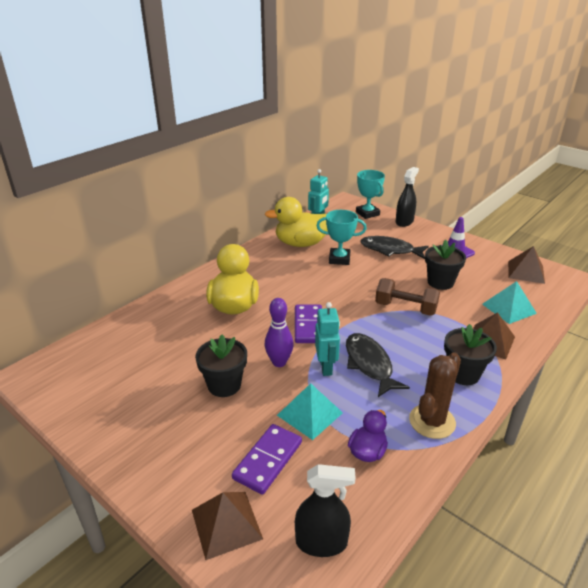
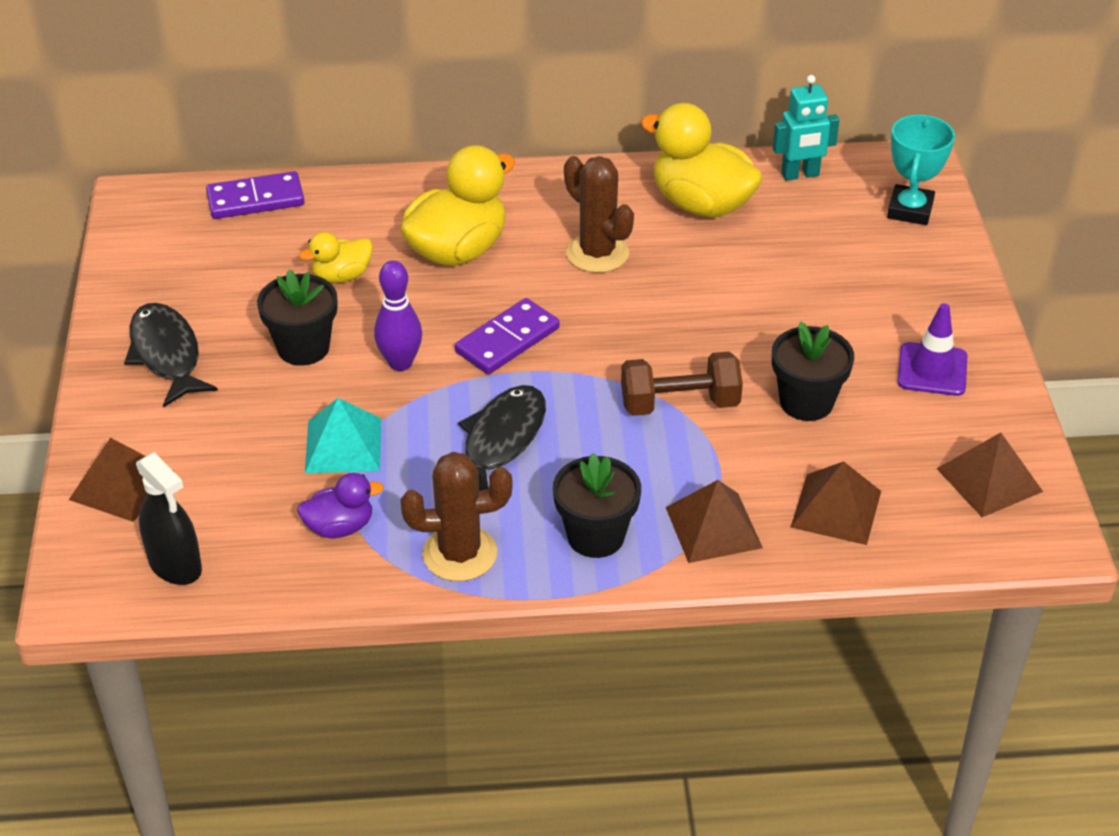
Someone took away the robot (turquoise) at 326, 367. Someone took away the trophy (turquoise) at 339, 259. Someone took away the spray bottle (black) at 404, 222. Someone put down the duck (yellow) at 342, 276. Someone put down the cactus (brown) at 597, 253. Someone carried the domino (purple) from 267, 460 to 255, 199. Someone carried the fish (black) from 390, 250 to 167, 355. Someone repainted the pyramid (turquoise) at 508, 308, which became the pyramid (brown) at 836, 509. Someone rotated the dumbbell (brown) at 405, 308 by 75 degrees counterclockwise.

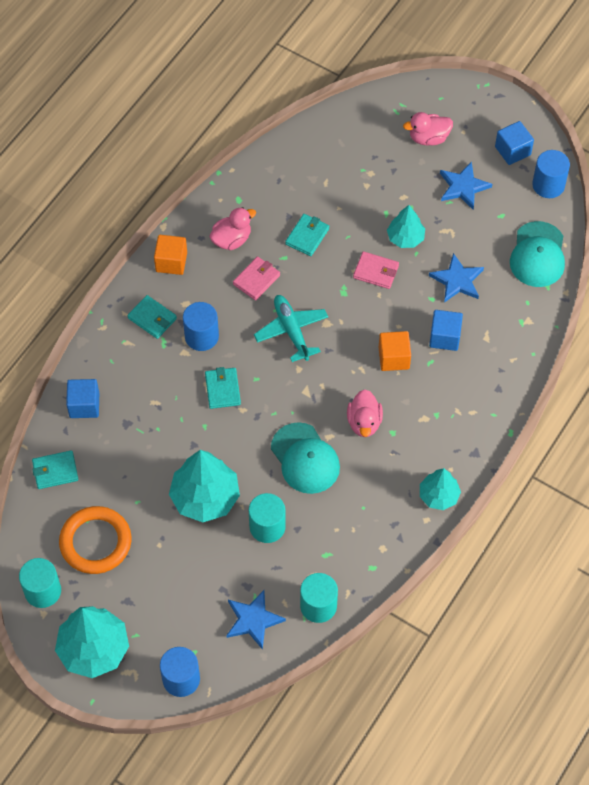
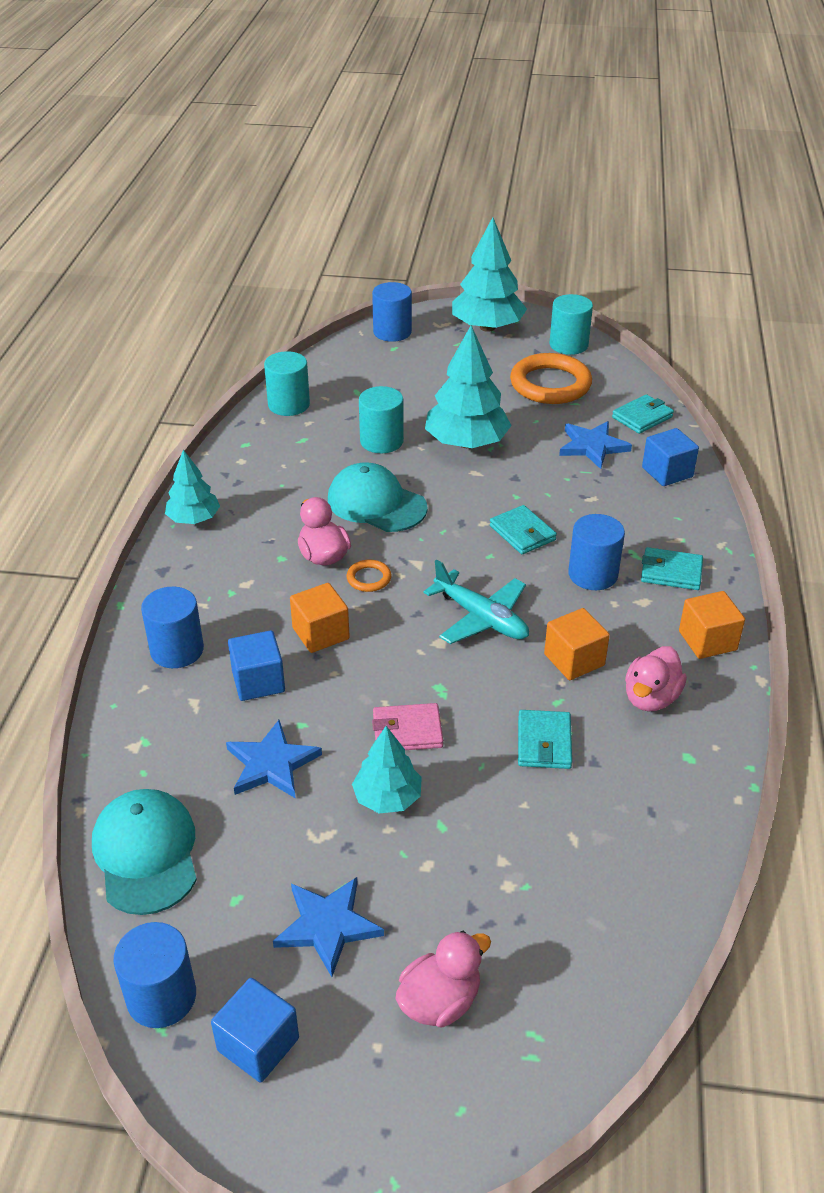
Someone put down the cylinder (blue) at 177, 650. Someone put down the ring (orange) at 369, 578. Someone carried the star (blue) from 253, 620 to 592, 446. Someone swapped the wallet (pink) at 256, 280 for the cube (orange) at 574, 660.

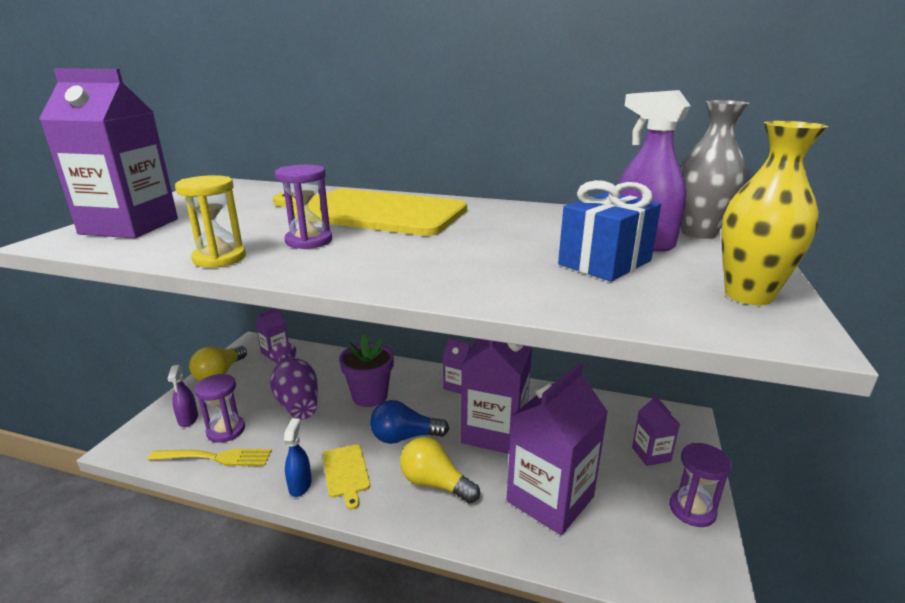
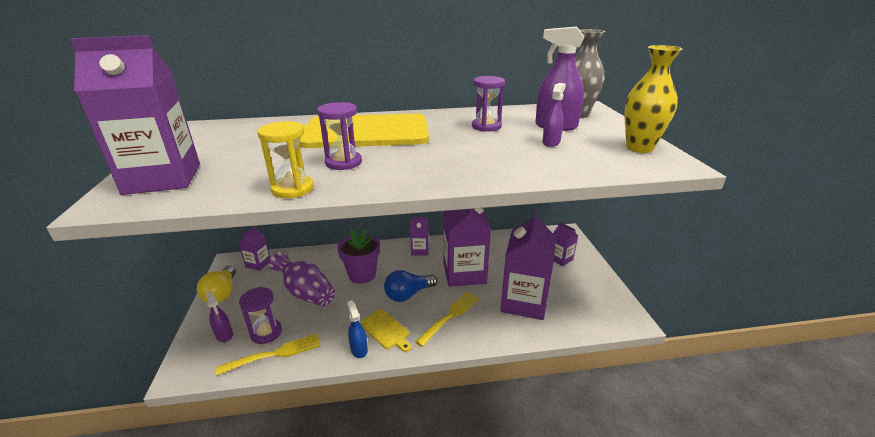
Someone carried the hourglass (purple) from 692, 510 to 486, 126. Someone swapped the light bulb (yellow) at 435, 483 for the fork (yellow) at 450, 316. Someone swapped the gift (blue) at 605, 262 for the spray bottle (purple) at 551, 142.

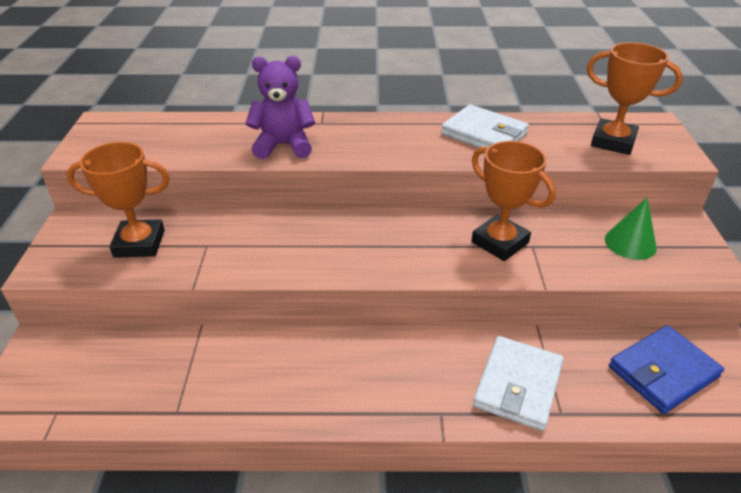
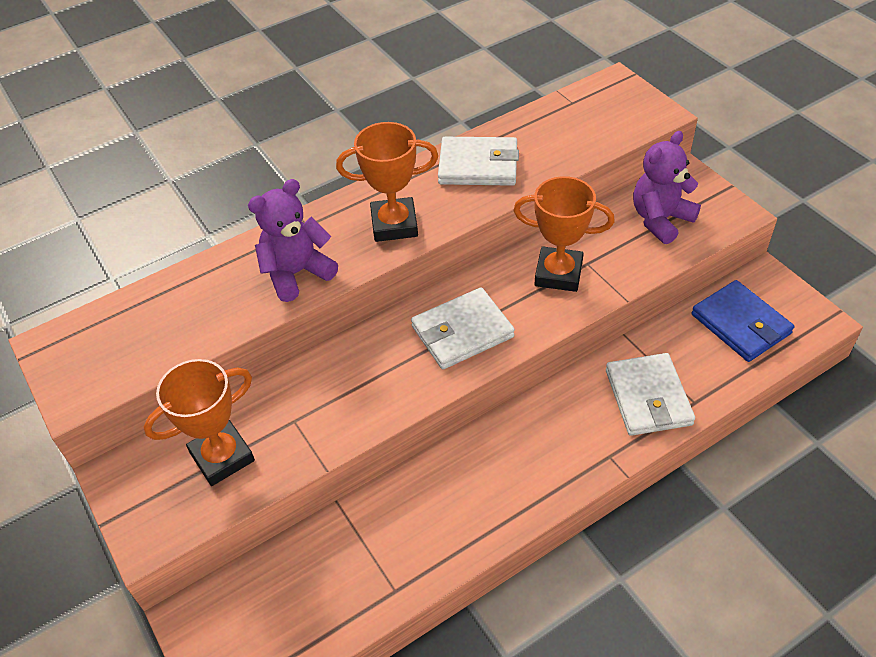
Someone put down the wallet (white) at 462, 332. Someone carried the trophy (orange) from 613, 142 to 394, 224. Someone swapped the cone (green) at 630, 243 for the teddy bear (purple) at 660, 220. Someone rotated the wallet (blue) at 663, 372 by 60 degrees counterclockwise.

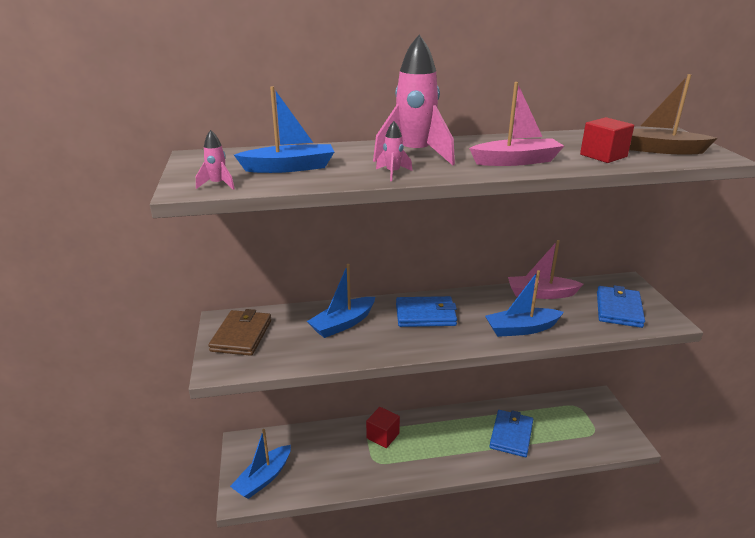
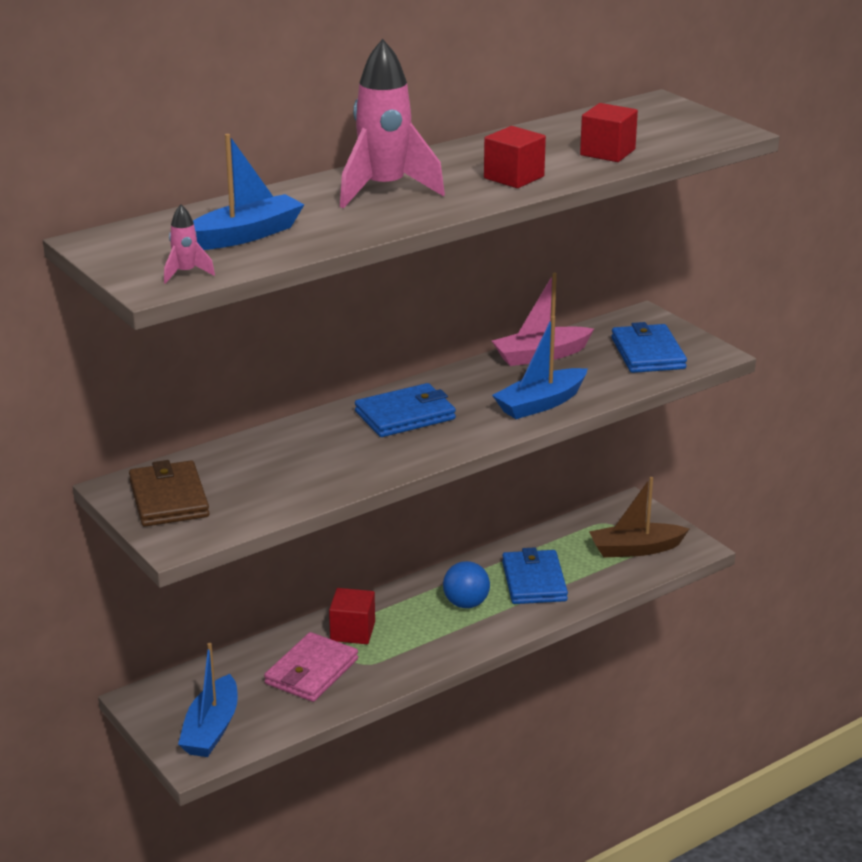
Someone took away the boat (blue) at 343, 324. Someone took away the rocket (pink) at 393, 173. Someone put down the wallet (pink) at 311, 671. Someone put down the ball (blue) at 466, 604. Someone carried the boat (brown) from 659, 150 to 635, 549. Someone swapped the boat (pink) at 516, 161 for the cube (red) at 514, 177.

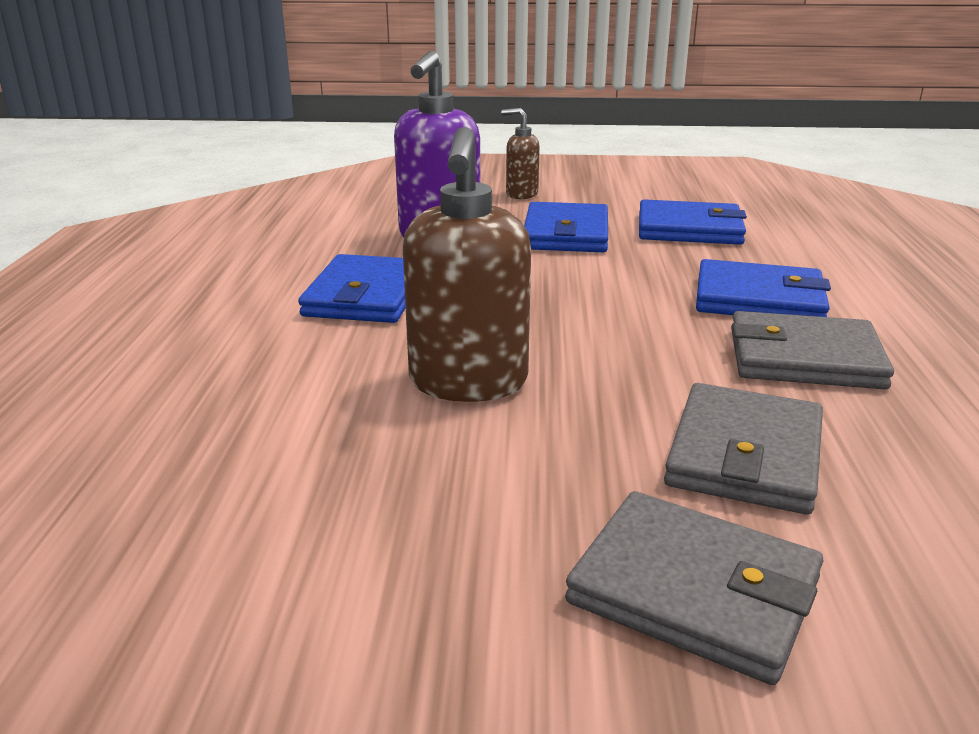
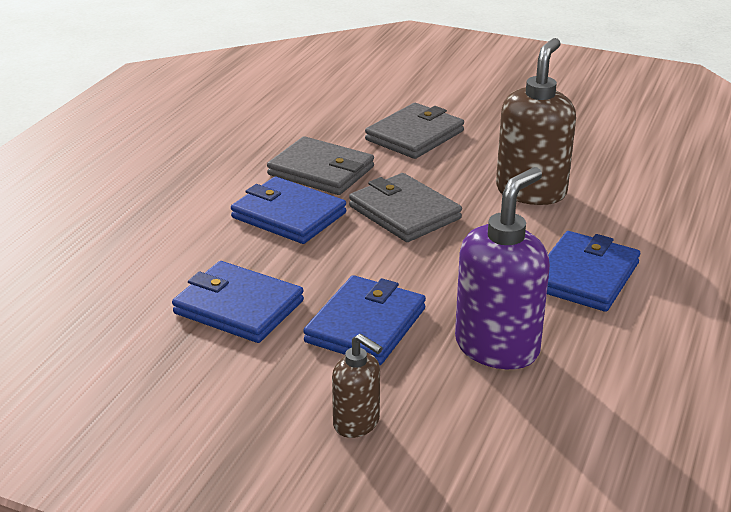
Someone carried the wallet (grey) from 693, 591 to 404, 212.

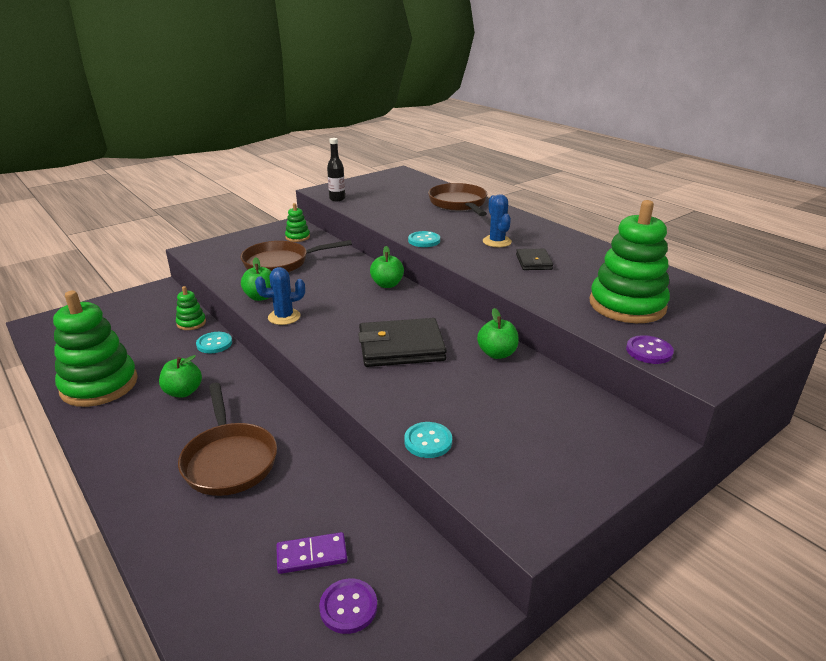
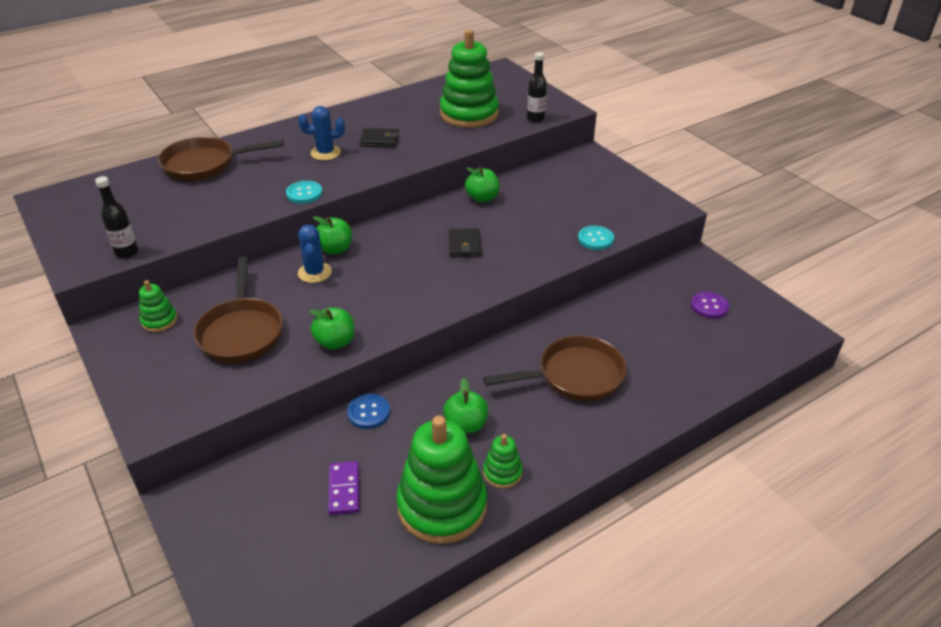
Someone carried the stacking toy (green) from 191, 323 to 502, 473. Someone carried the cactus (blue) from 284, 317 to 314, 272. Someone carried the domino (purple) from 312, 555 to 344, 489. Someone swapped the button (purple) at 649, 351 for the bottle (black) at 535, 119. Someone repainted the button (turquoise) at 214, 344, which became the button (blue) at 368, 412. Someone scaled the wallet (black) at 401, 347 by 0.53.

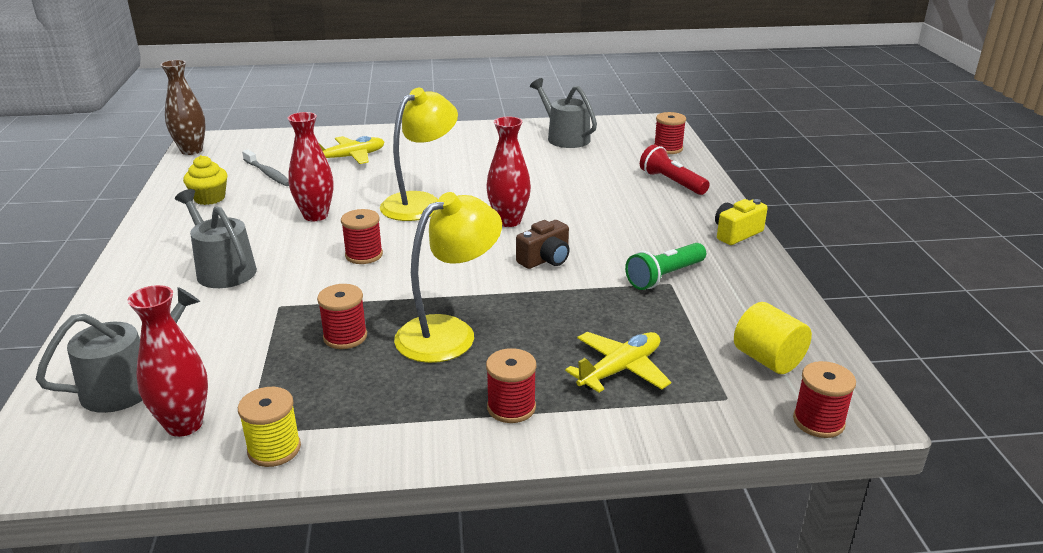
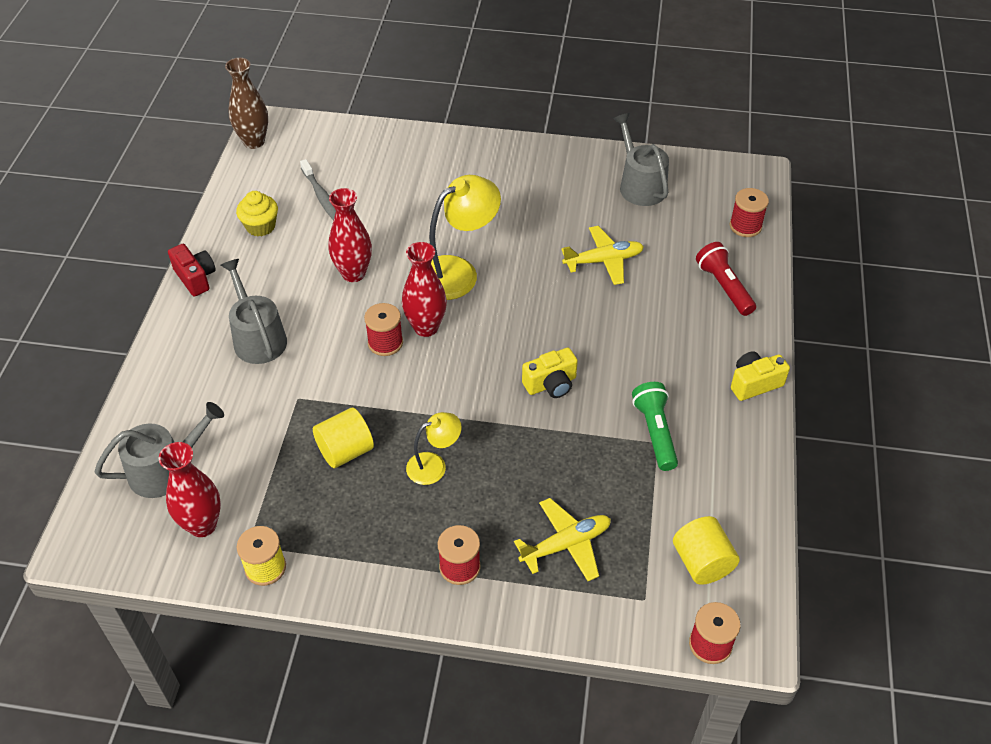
Someone put down the camera (red) at 195, 278. Someone carried the plane (yellow) from 350, 157 to 603, 261. Someone carried the vase (red) from 508, 221 to 426, 327. Someone swapped the spool (red) at 345, 337 for the cylinder (yellow) at 345, 451. Someone repainted the camera (brown) at 545, 259, which became the camera (yellow) at 551, 384. Someone rotated the flashlight (green) at 664, 276 by 105 degrees clockwise. Someone scaled the lamp (yellow) at 449, 332 by 0.56.

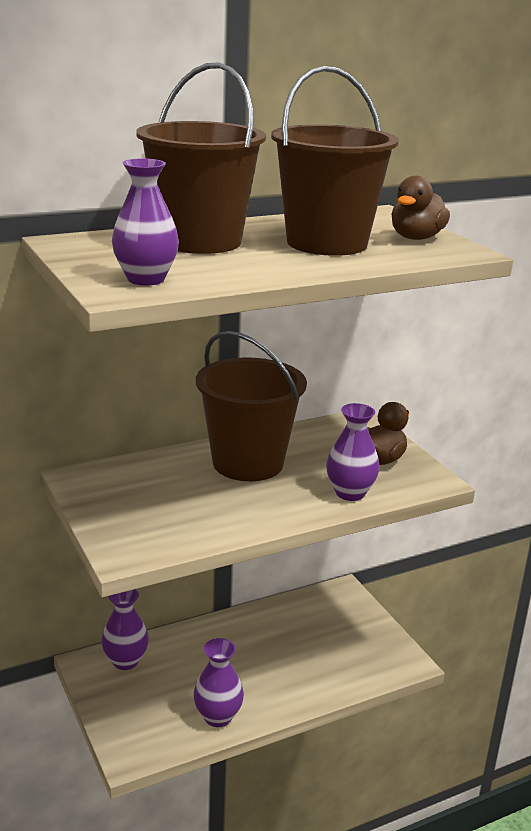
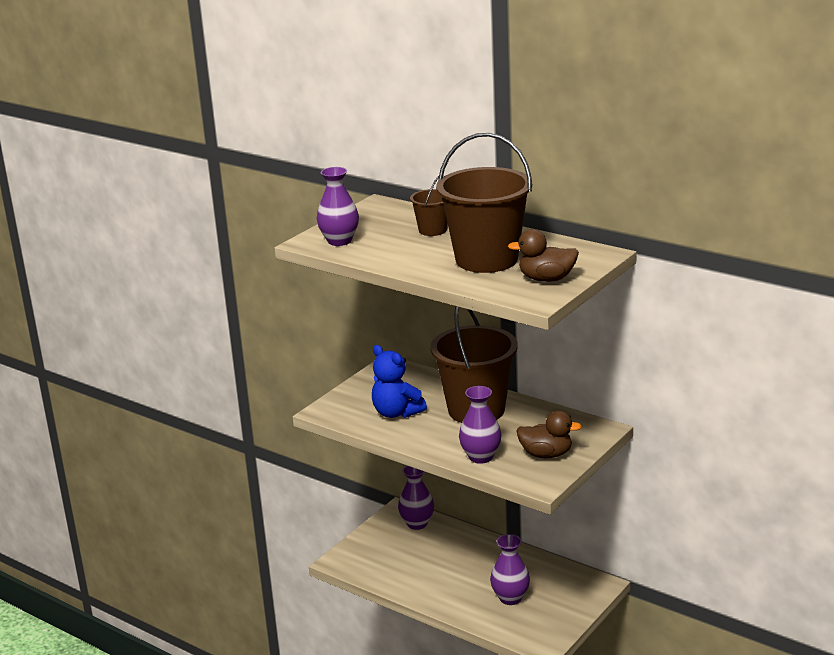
Someone put down the teddy bear (blue) at 396, 413. Someone carried the vase (purple) from 218, 717 to 510, 598. Someone scaled the bucket (brown) at 200, 241 by 0.47.

